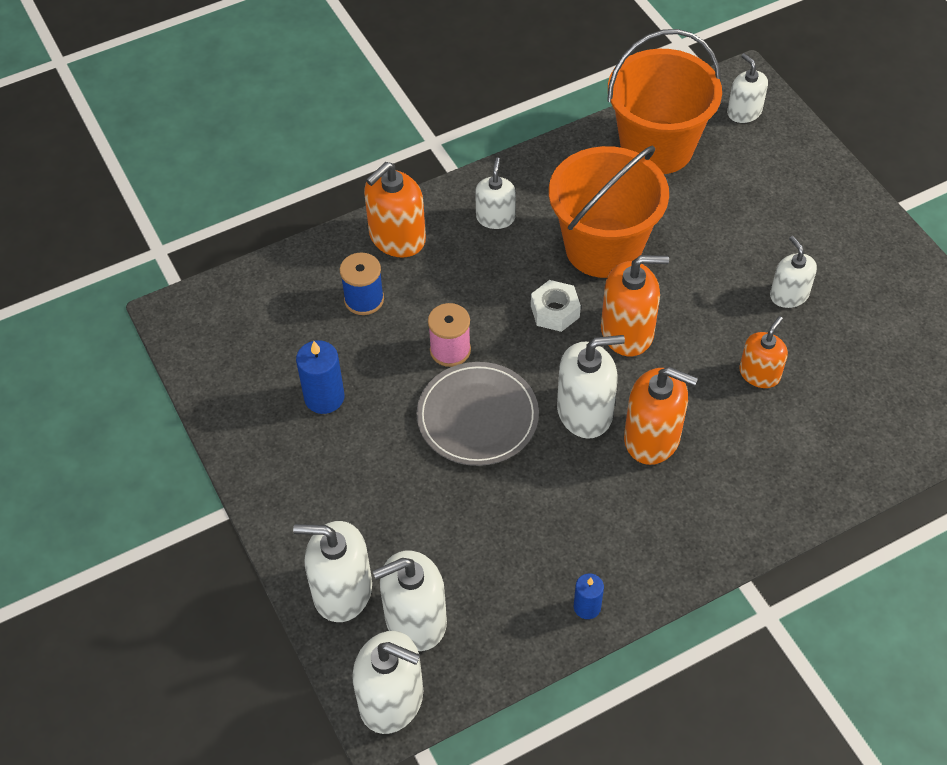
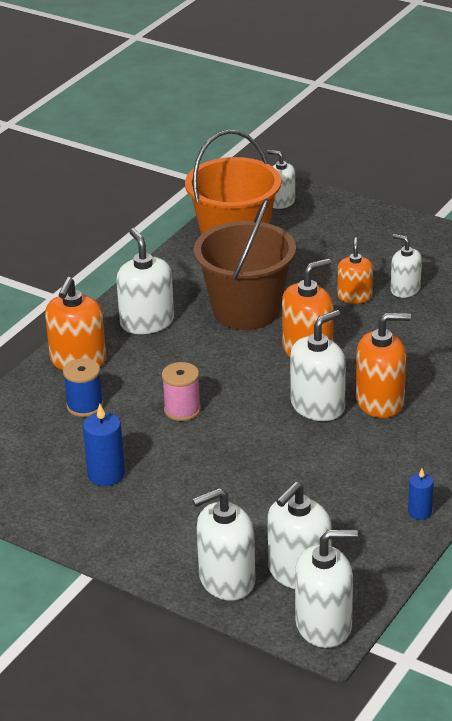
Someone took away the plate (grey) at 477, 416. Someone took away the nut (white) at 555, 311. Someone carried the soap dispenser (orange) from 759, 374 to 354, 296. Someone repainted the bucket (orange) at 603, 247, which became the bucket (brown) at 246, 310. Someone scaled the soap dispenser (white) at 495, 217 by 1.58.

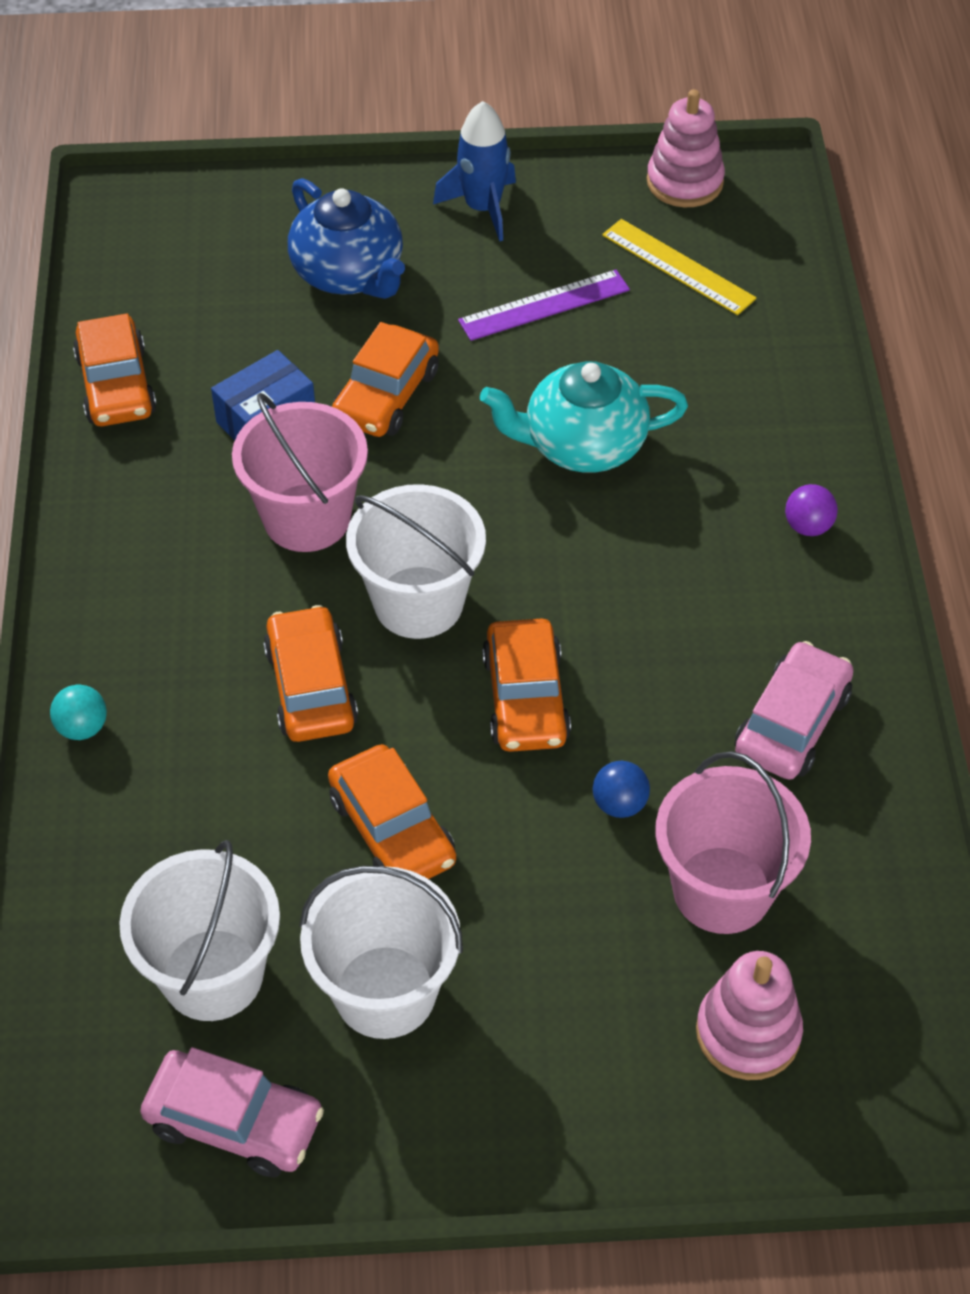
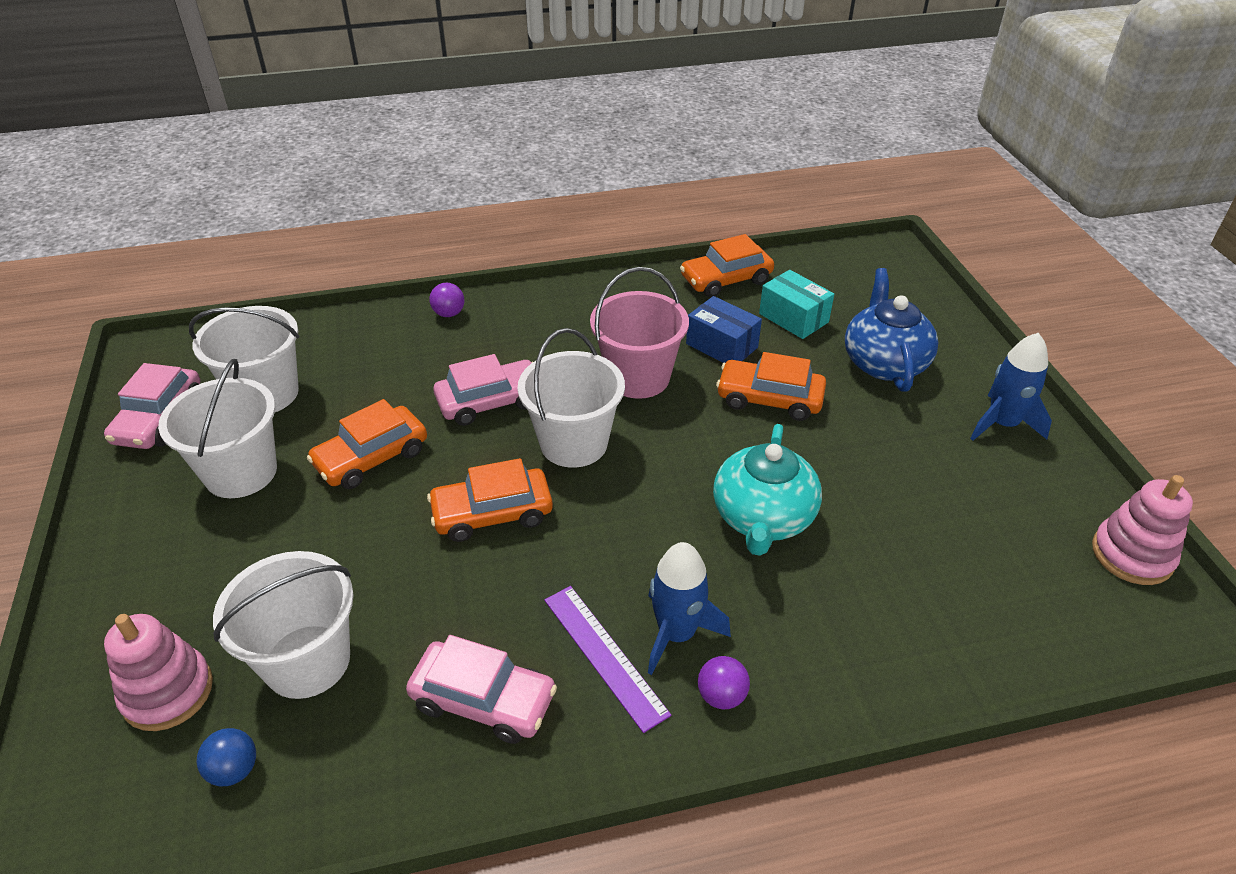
Someone took away the ruler (yellow) at 678, 267. Someone put down the rocket (blue) at 676, 634. Someone put down the box (turquoise) at 793, 318. Someone carried the ruler (purple) from 544, 305 to 604, 655. Someone carried the ball (blue) from 619, 804 to 234, 770. Someone repainted the ball (turquoise) at 82, 727, which became the ball (purple) at 449, 314. Someone repainted the car (orange) at 311, 687, which became the car (pink) at 490, 401. Someone repainted the bucket (pink) at 722, 890, which became the bucket (white) at 307, 661. Someone rotated the teapot (blue) at 349, 273 by 135 degrees clockwise. Someone rotated the teapot (turquoise) at 583, 445 by 150 degrees counterclockwise.

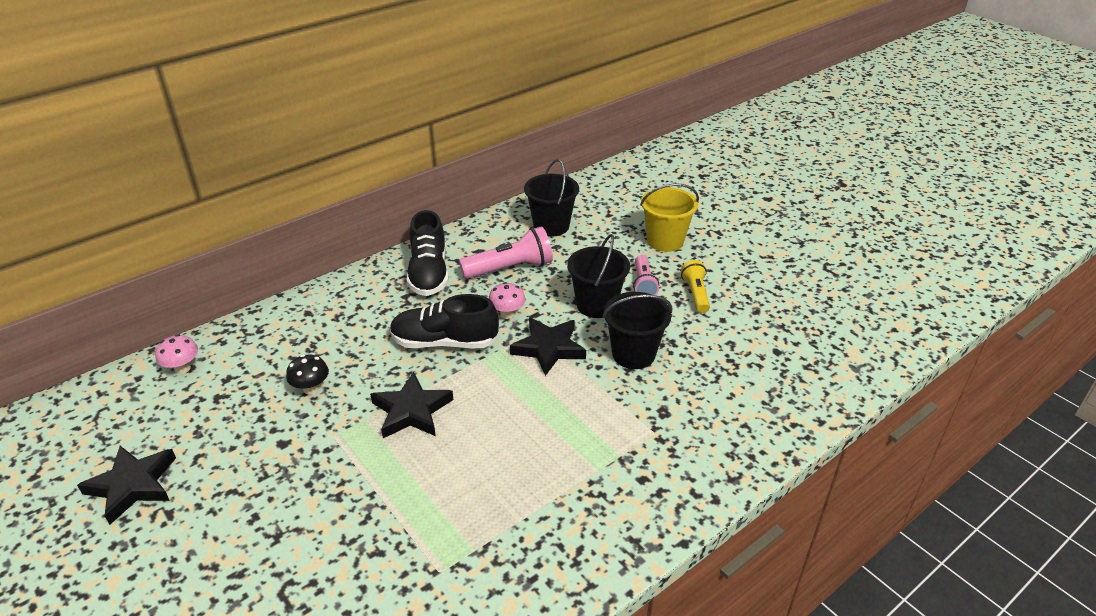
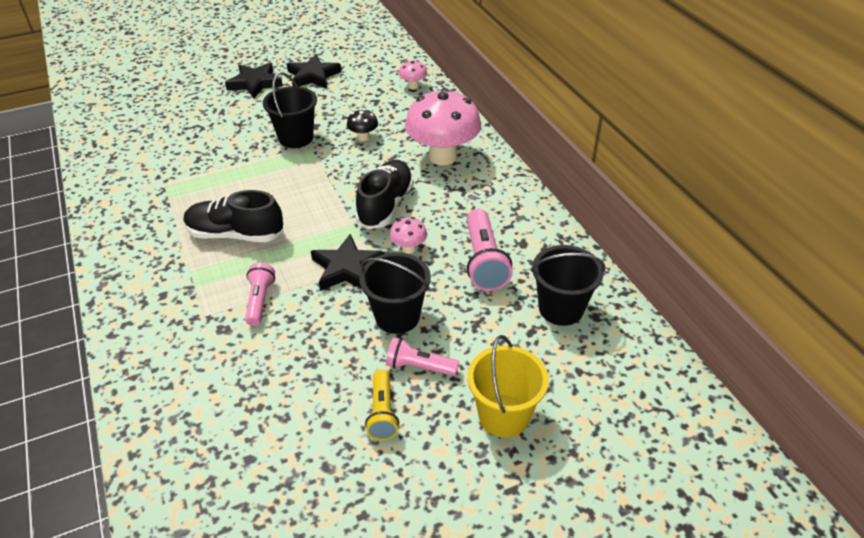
Someone put down the flashlight (pink) at 260, 301. Someone put down the mushroom (pink) at 443, 156. Someone carried the star (black) from 411, 411 to 255, 83. Someone carried the shoe (black) from 429, 273 to 235, 234. Someone carried the bucket (black) from 633, 354 to 296, 138. Someone rotated the flashlight (yellow) at 695, 294 by 75 degrees clockwise.

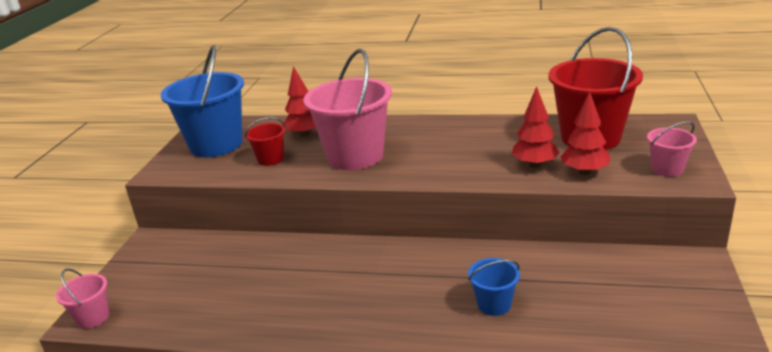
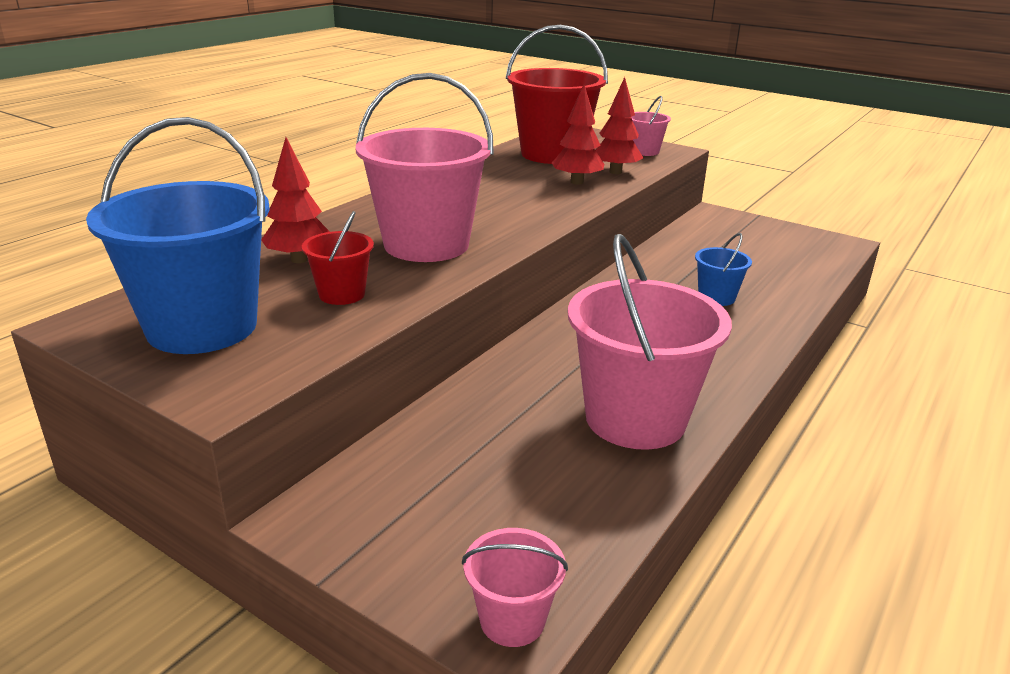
Someone put down the bucket (pink) at 635, 419.

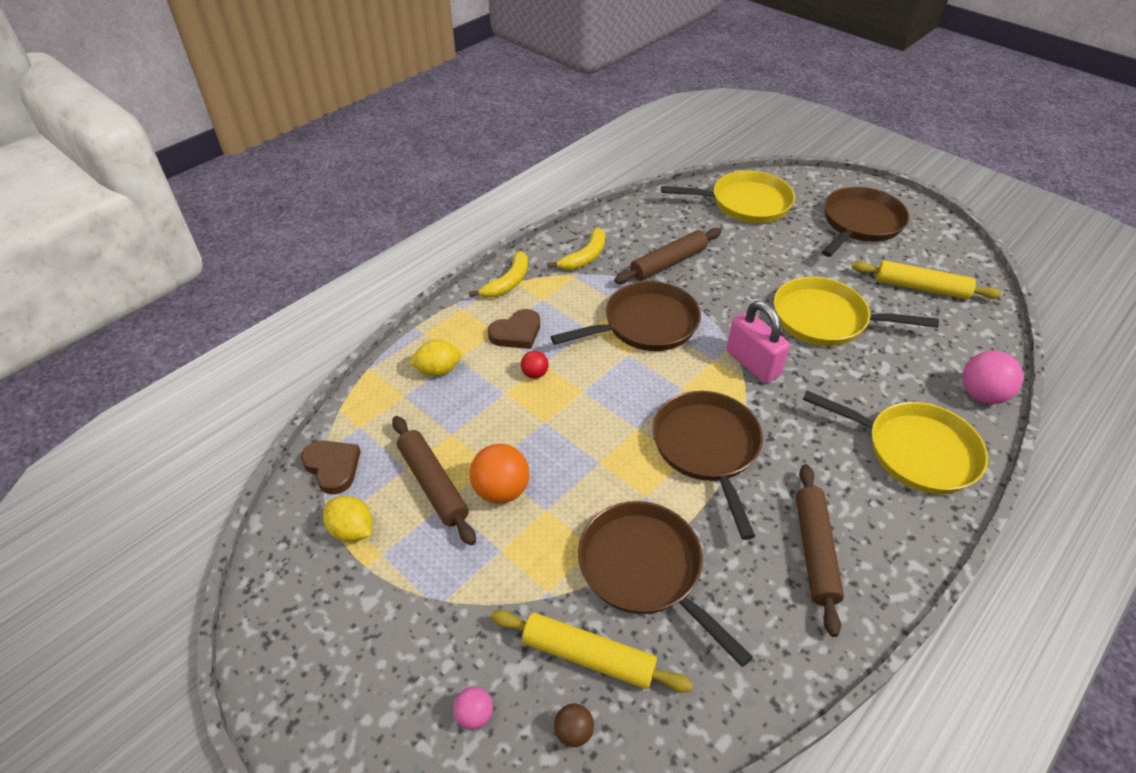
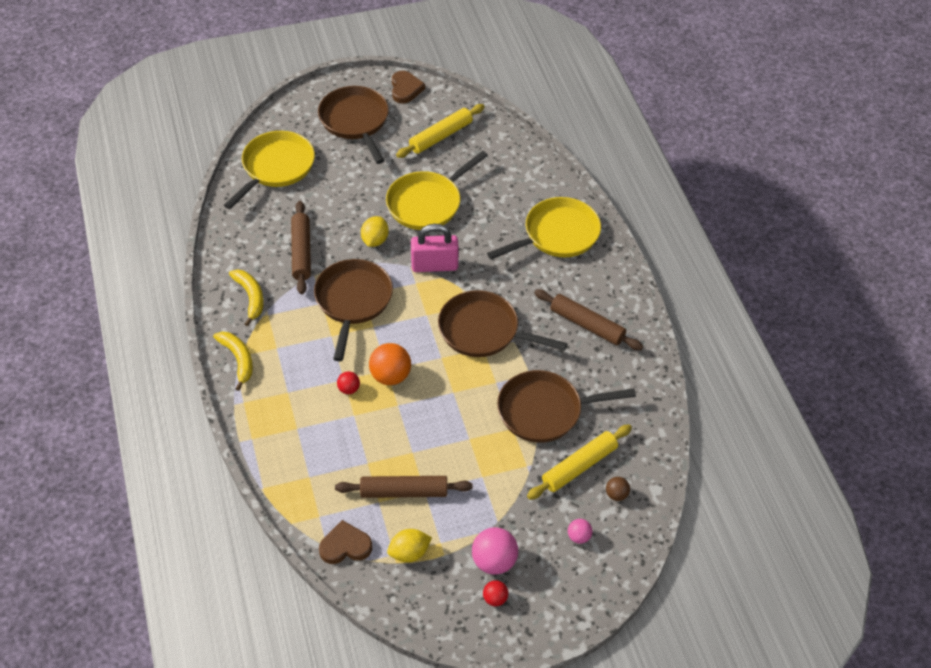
Someone put down the ball (red) at 495, 599. Someone carried the lemon (yellow) from 438, 370 to 375, 240. Someone carried the ball (orange) from 501, 490 to 390, 376. Someone carried the heart (brown) from 516, 333 to 405, 89. Someone carried the ball (pink) from 981, 395 to 494, 561.

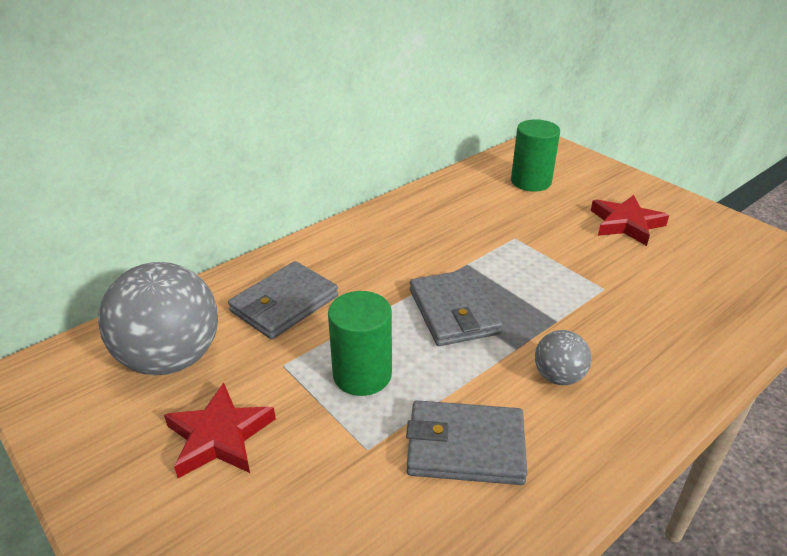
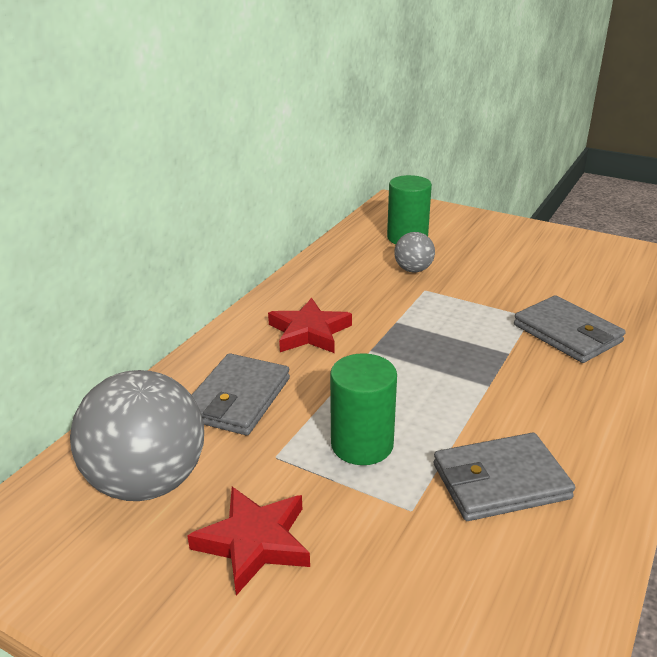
Someone carried the wallet (grey) from 453, 312 to 567, 333. Someone carried the ball (grey) from 558, 376 to 413, 270. Someone carried the star (red) from 626, 224 to 309, 332.

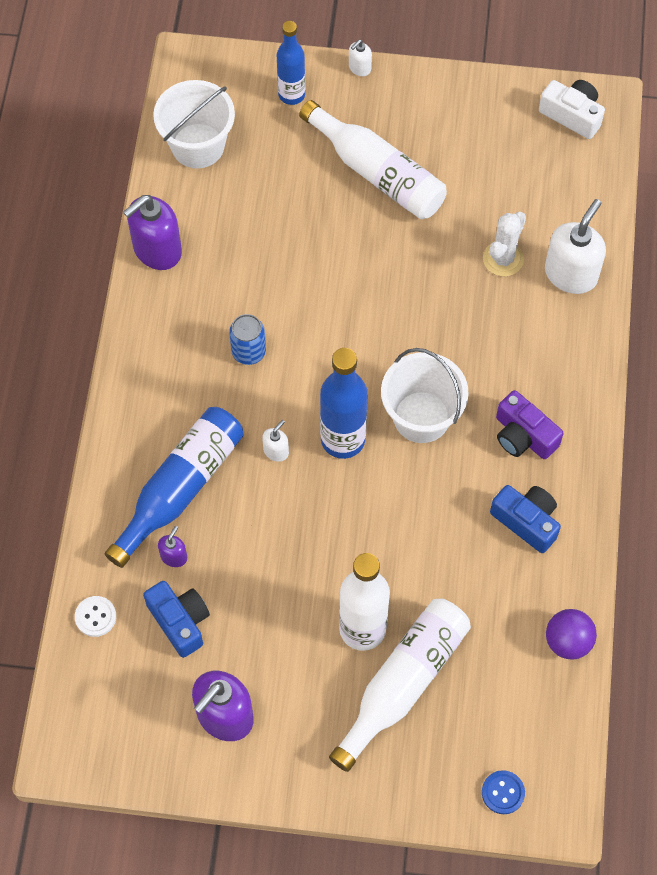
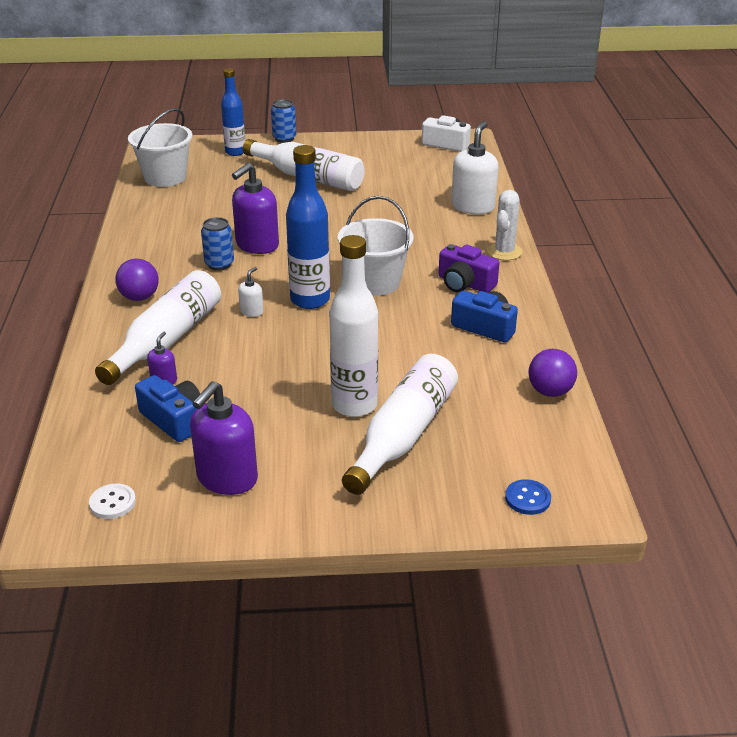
Someone put down the ball (purple) at 139, 297. Someone carried the button (white) from 95, 617 to 112, 503. Someone carried the soap dispenser (purple) from 157, 250 to 257, 245. Someone carried the cactus (white) from 503, 259 to 504, 252. Someone swapped the soap dispenser (white) at 359, 68 for the can (blue) at 284, 138. Someone repainted the bottle (blue) at 180, 488, which became the bottle (white) at 167, 340.

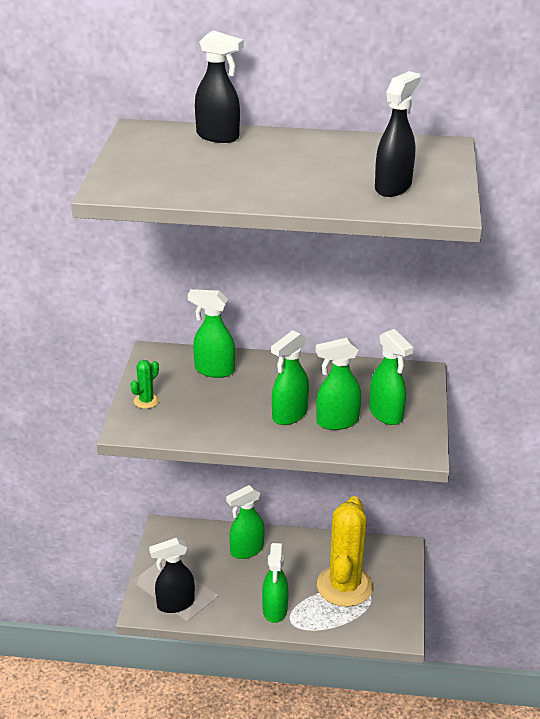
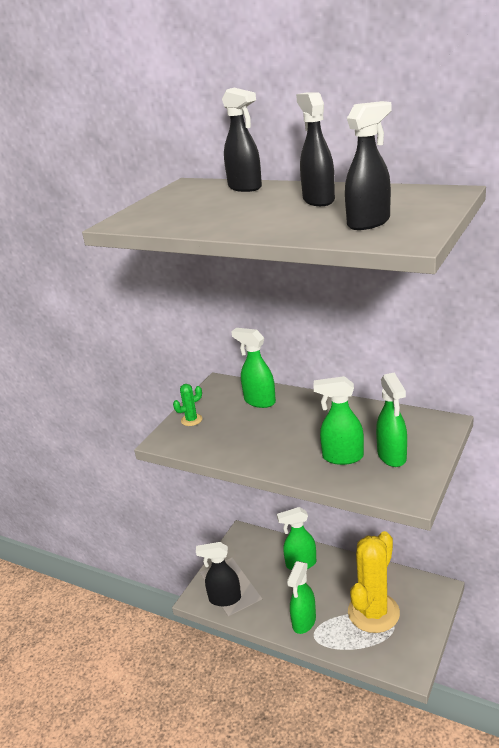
Someone took away the spray bottle (green) at 289, 415. Someone put down the spray bottle (black) at 318, 200.

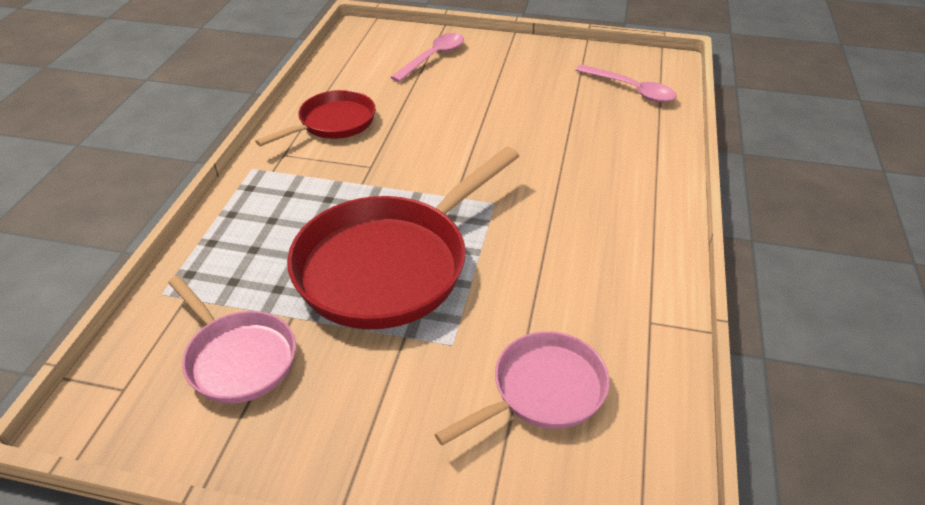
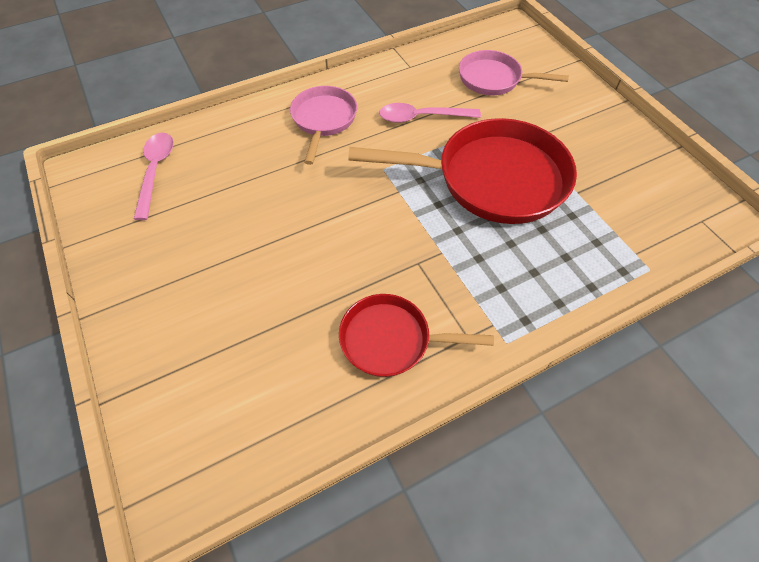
Someone carried the pan (pink) from 238, 358 to 323, 120. Someone carried the spoon (pink) from 433, 57 to 422, 117.

